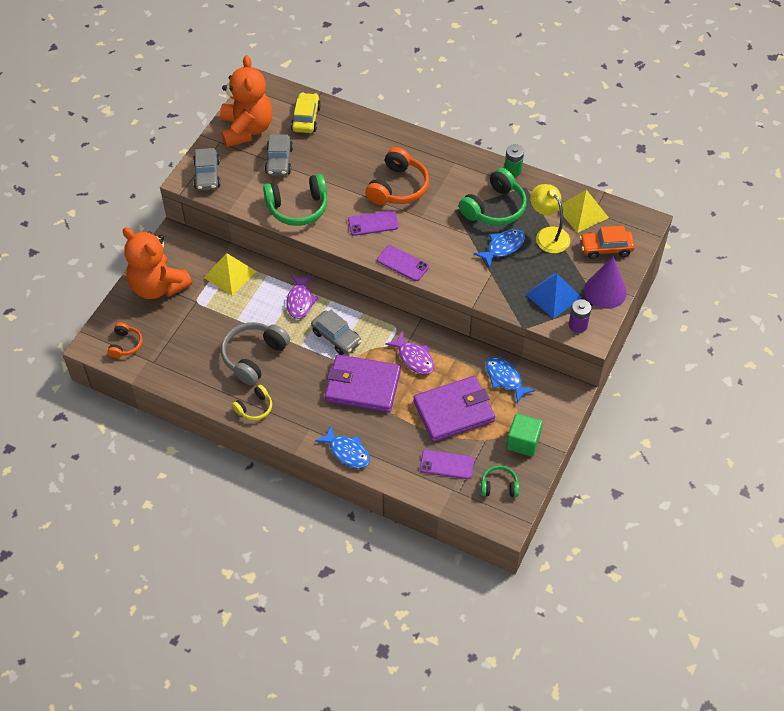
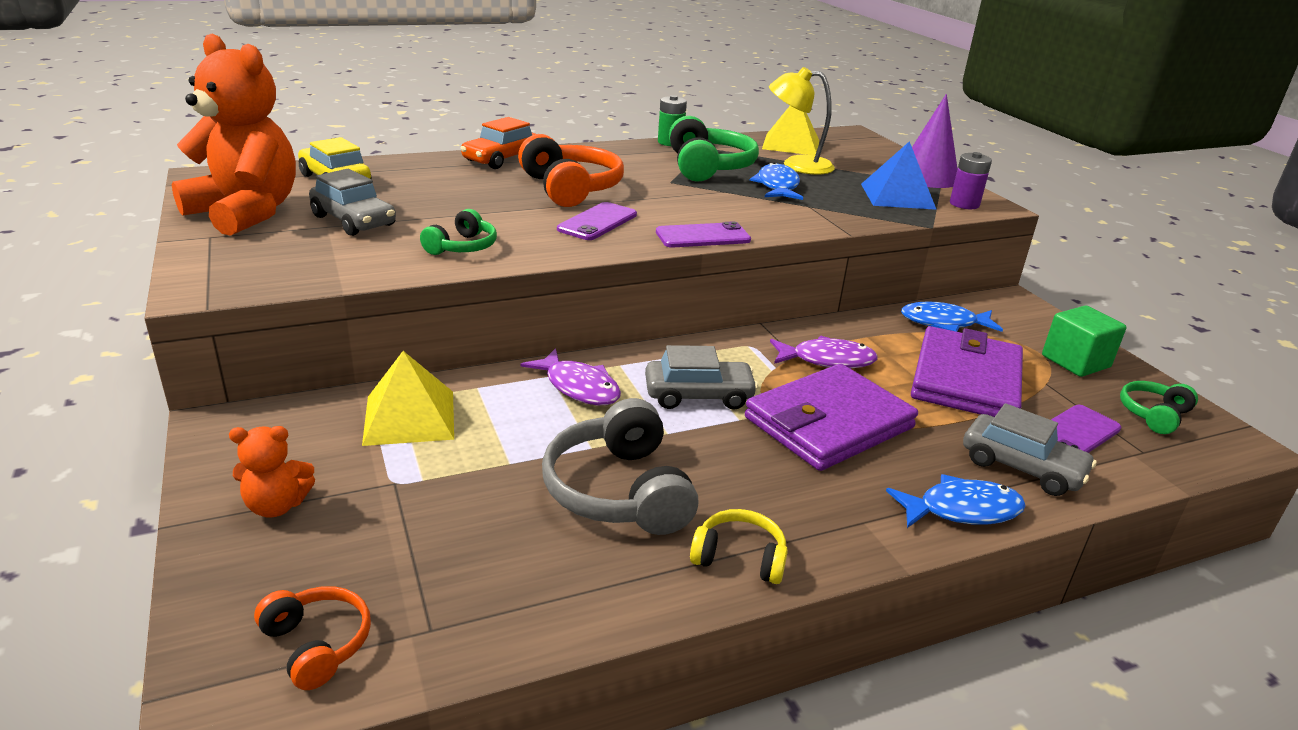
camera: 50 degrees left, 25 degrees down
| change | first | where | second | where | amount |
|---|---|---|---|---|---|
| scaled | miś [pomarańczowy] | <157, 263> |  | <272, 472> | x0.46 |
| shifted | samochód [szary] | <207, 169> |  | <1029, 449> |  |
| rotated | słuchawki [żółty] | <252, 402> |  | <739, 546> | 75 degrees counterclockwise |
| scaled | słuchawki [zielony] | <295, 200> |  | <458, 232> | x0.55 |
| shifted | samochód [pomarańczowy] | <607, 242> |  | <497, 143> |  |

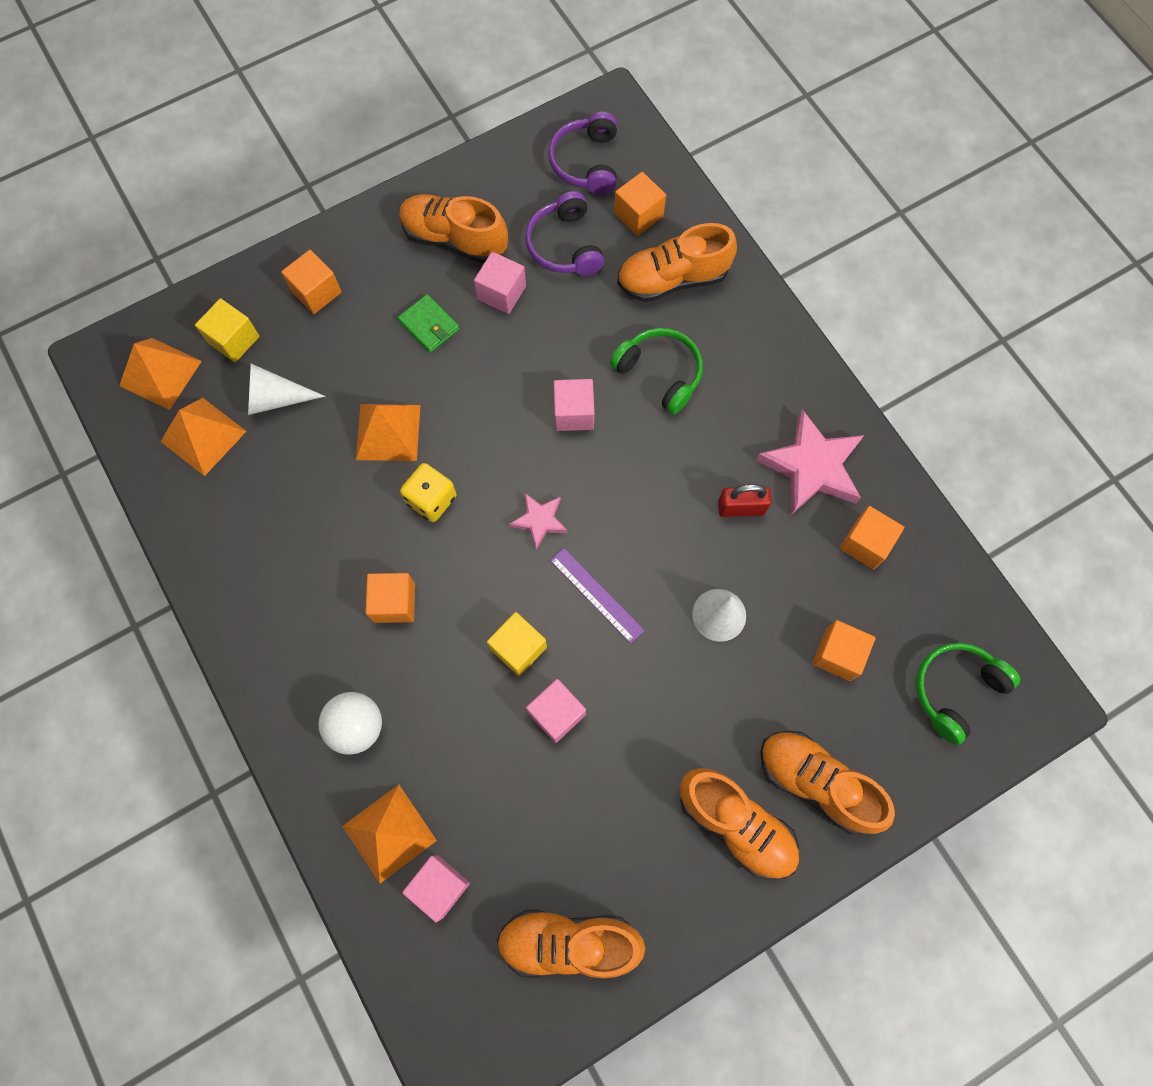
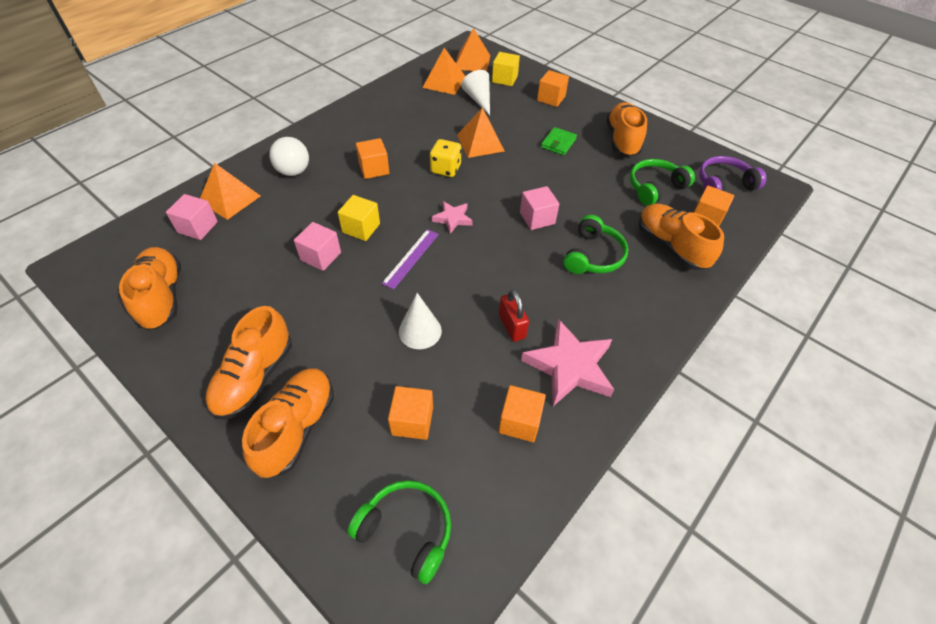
camera: 70 degrees right, 20 degrees down
| change | first | where | second | where | amount |
|---|---|---|---|---|---|
| gone | sześcian [różowy] | <500, 283> |  |  |  |
| repainted | słuchawki [fioletowy] | <565, 233> | słuchawki [zielony] | <662, 182> |  |

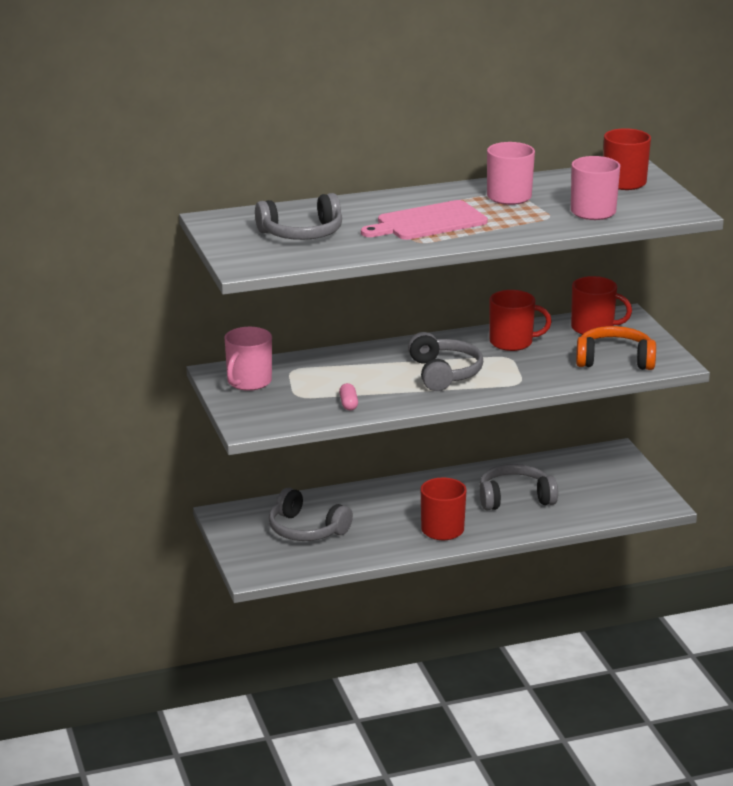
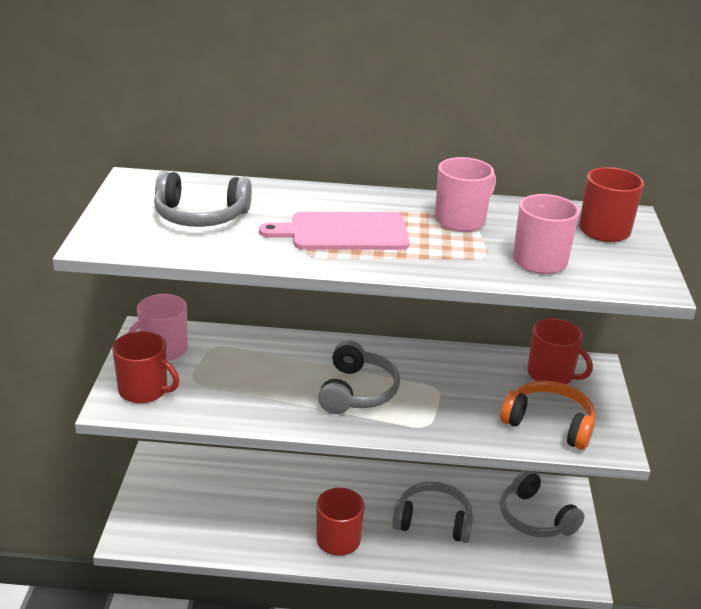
camera: 20 degrees right, 5 degrees up
| change | first | where | second | where | amount |
|---|---|---|---|---|---|
| shifted | słuchawki [szary] | <311, 514> |  | <542, 504> |  |
| gone | kapsułka [różowy] | <348, 396> |  |  |  |
| shifted | kubek [czerwony] | <521, 320> |  | <145, 367> |  |

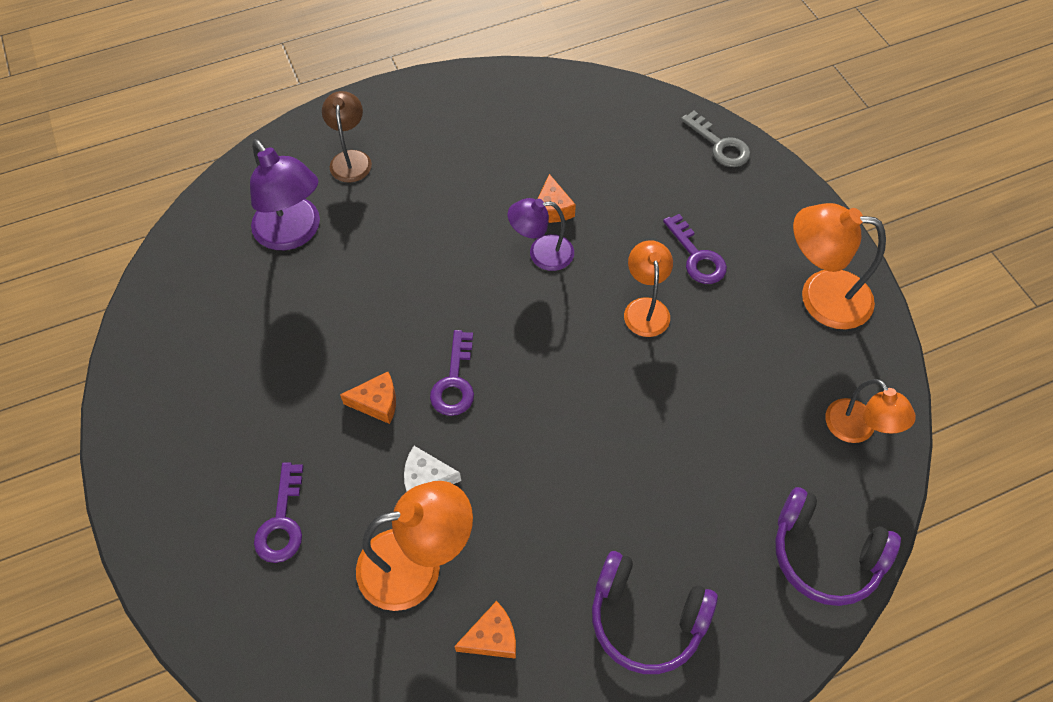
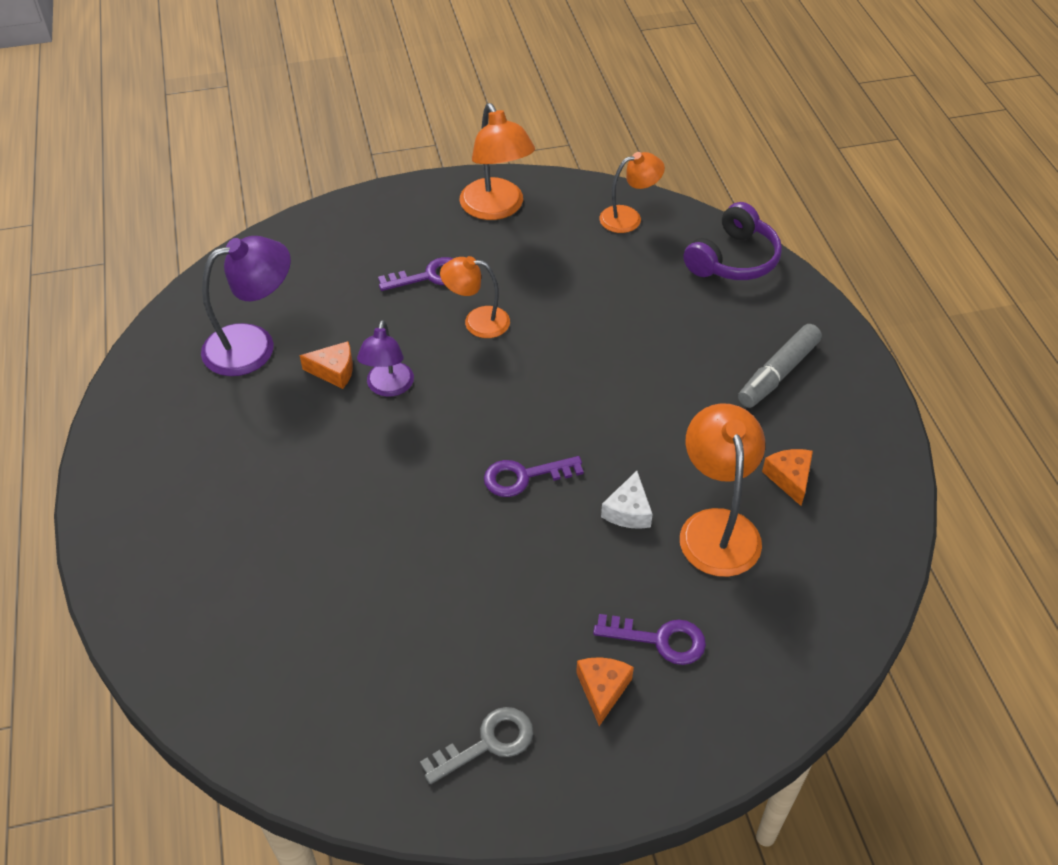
camera: 80 degrees left, 10 degrees down
| change | first | where | second | where | amount |
|---|---|---|---|---|---|
| shifted | lampka [fioletowy] | <285, 194> |  | <246, 306> |  |
| gone | lampka [brązowy] | <347, 137> |  |  |  |
| shifted | ser [pomarańczowy] | <368, 398> |  | <605, 691> |  |
| rotated | klucz [fioletowy] | <452, 373> |  | <534, 476> | 150 degrees clockwise |
| swapped | słuchawki [fioletowy] | <655, 612> | flamaster [szary] | <780, 366> |  |
| shifted | klucz [szary] | <715, 139> |  | <476, 745> |  |
| rotated | lampka [pomarańczowy] | <839, 266> |  | <497, 161> | 45 degrees counterclockwise |

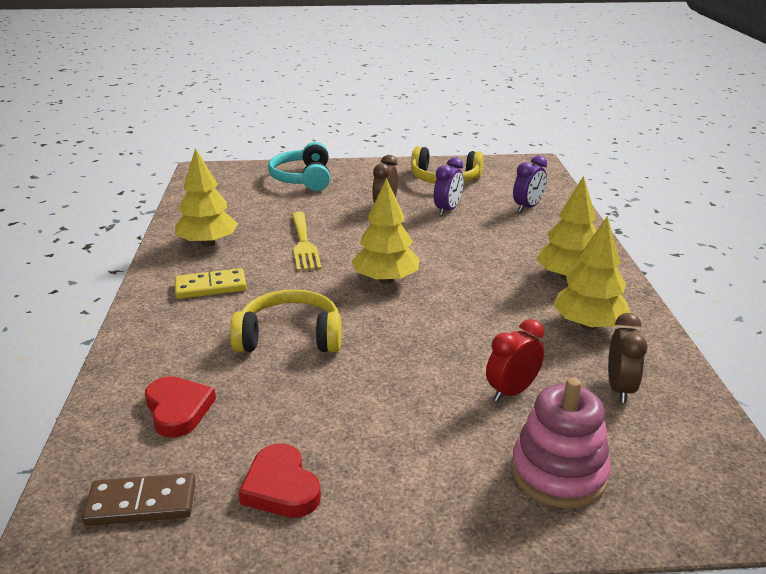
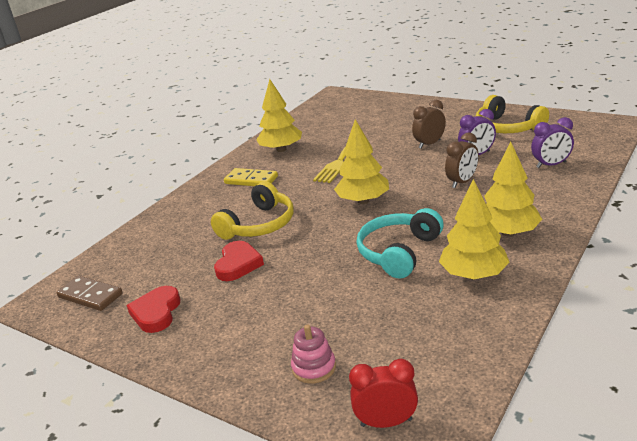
camera: 40 degrees right, 0 degrees up
| change | first | where | second | where | amount |
|---|---|---|---|---|---|
| shifted | serce [czerwony] | <180, 407> |  | <239, 261> |  |
| rotated | słuchawki [żółty] | <286, 320> |  | <252, 210> | 90 degrees clockwise |
| shifted | słuchawki [turkusowy] | <299, 166> |  | <400, 243> |  |
| shifted | budzik [czerwony] | <515, 360> |  | <383, 393> |  |
| scaled | zabawka nakładanka [różowy] | <561, 443> |  | <313, 354> | x0.59 |
| shifted | budzik [brązowy] | <627, 358> |  | <462, 160> |  |

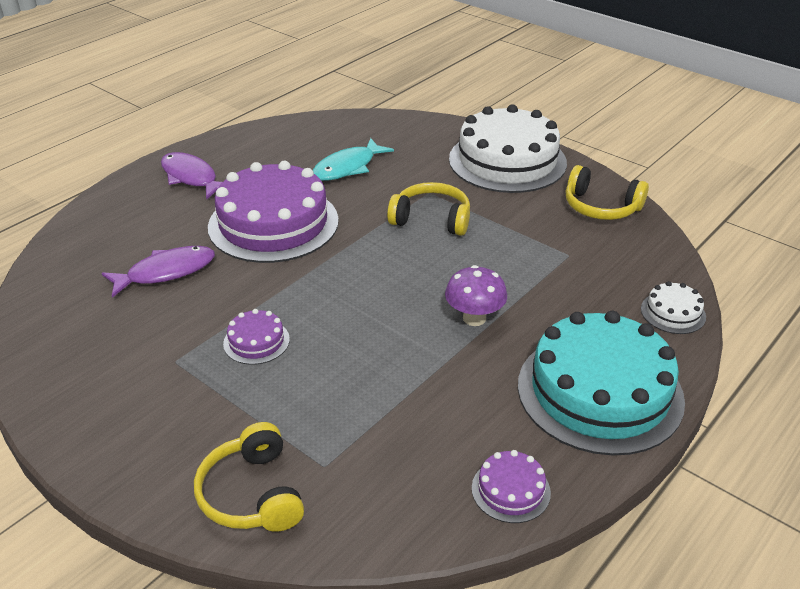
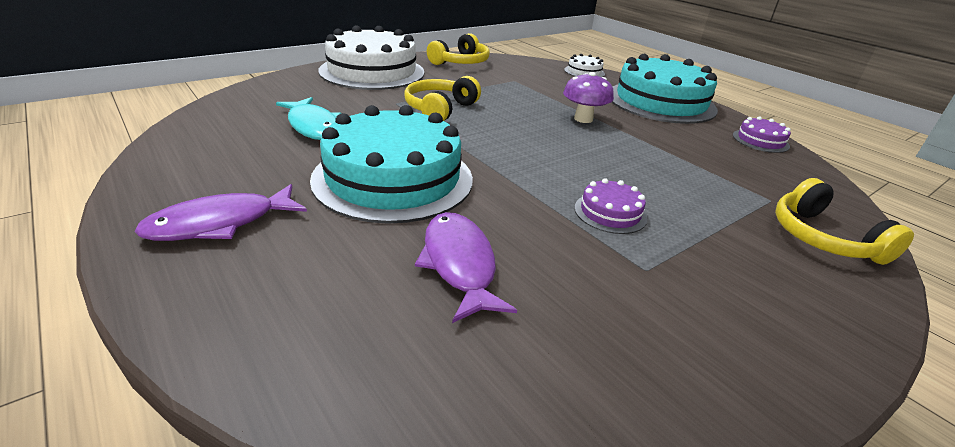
camera: 80 degrees left, 5 degrees down
| change | first | where | second | where | amount |
|---|---|---|---|---|---|
| rotated | słuchawki [żółty] | <249, 477> |  | <844, 221> | 75 degrees clockwise |
| repainted | tort [fioletowy] | <273, 212> | tort [turkusowy] | <391, 164> |  |

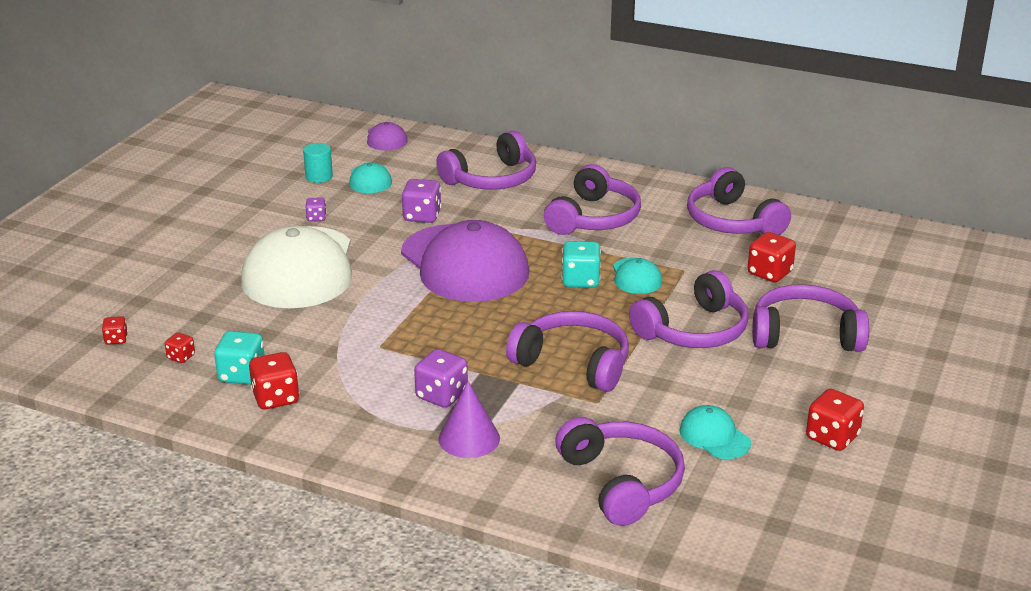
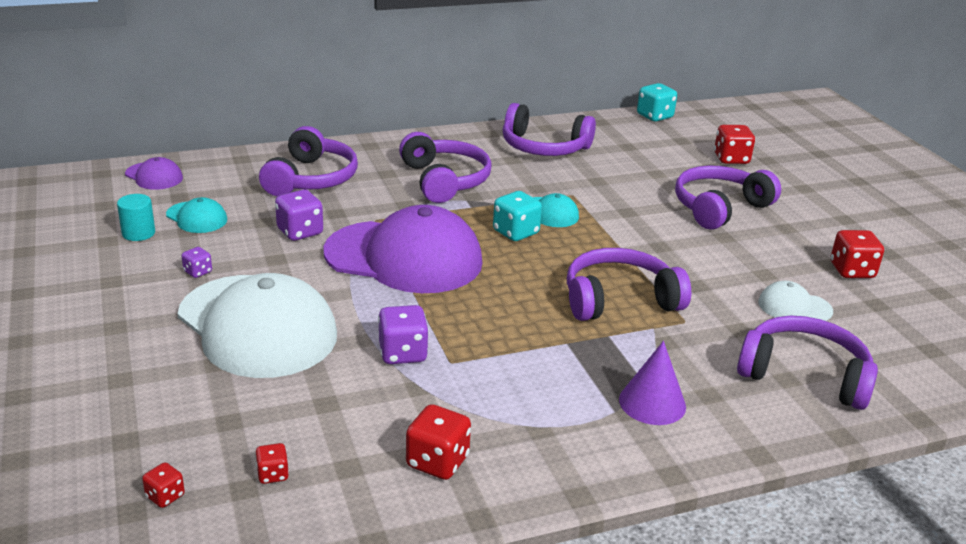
camera: 45 degrees left, 0 degrees up
| change | first | where | second | where | amount |
|---|---|---|---|---|---|
| shifted | kostka do gry [turkusowy] | <239, 358> |  | <657, 102> |  |
| shifted | kostka do gry [fioletowy] | <441, 378> |  | <403, 334> |  |
| gone | słuchawki [fioletowy] | <689, 309> |  |  |  |
| repainted | czapka [turkusowy] | <715, 432> | czapka [biały] | <795, 301> |  |
| shifted | kostka do gry [czerwony] | <772, 257> |  | <734, 144> |  |

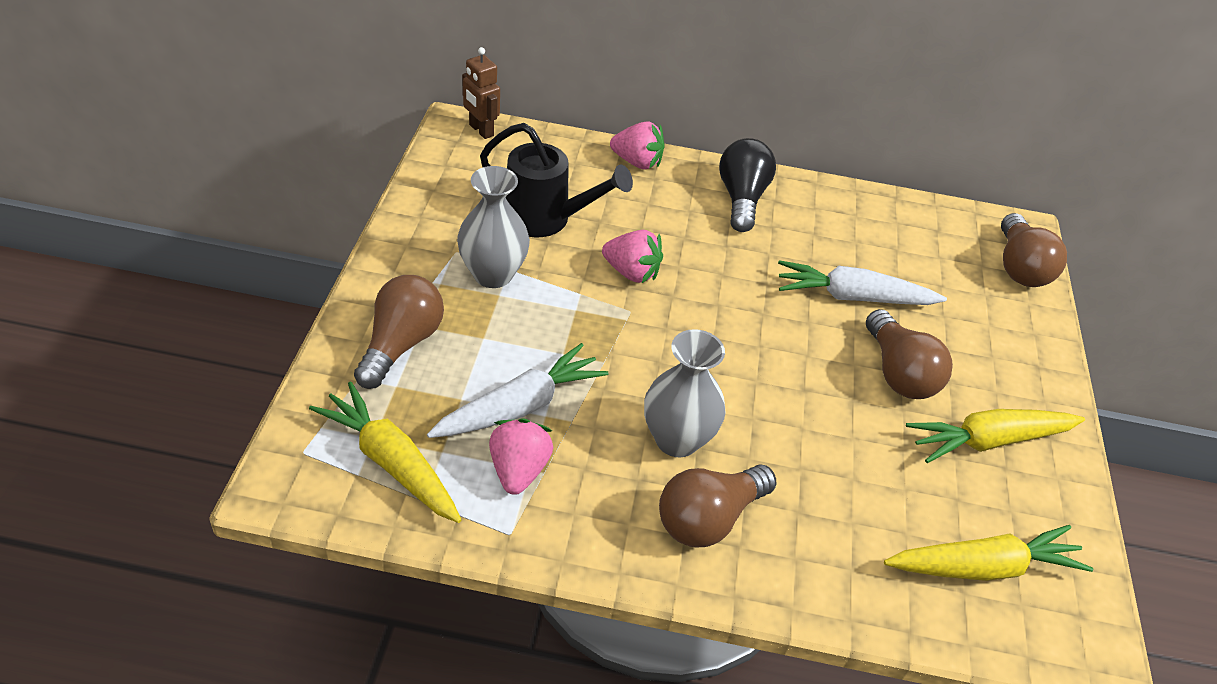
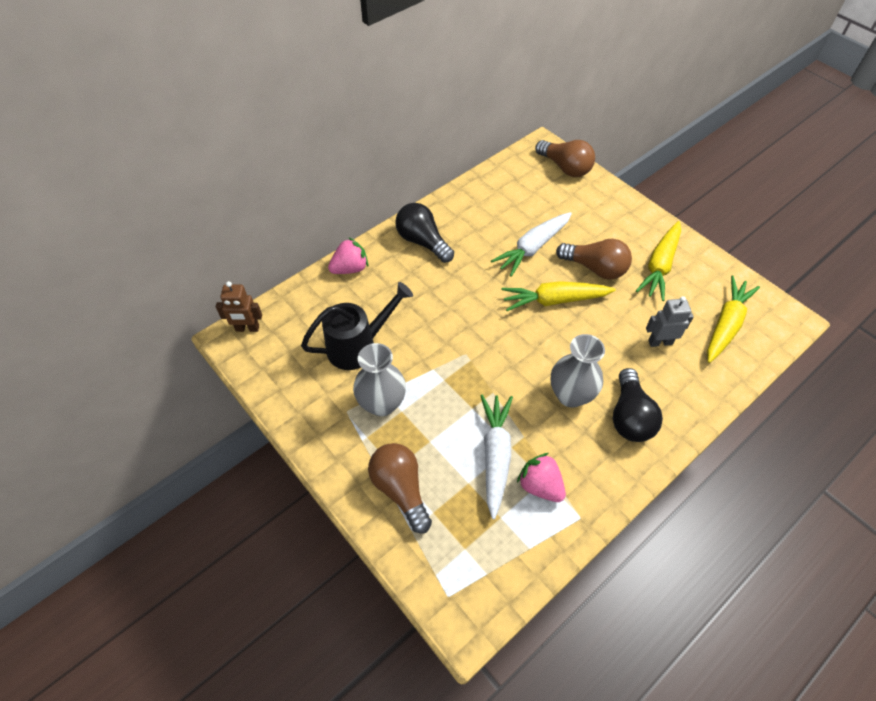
camera: 45 degrees left, 10 degrees up
| change | first | where | second | where | amount |
|---|---|---|---|---|---|
| shifted | marchewka [żółty] | <385, 452> |  | <558, 296> |  |
| gone | truskawka [różowy] | <632, 256> |  |  |  |
| repainted | żarówka [brązowy] | <717, 505> | żarówka [czarny] | <638, 405> |  |
| new |  |  | robot [szary] | <670, 321> |  |

